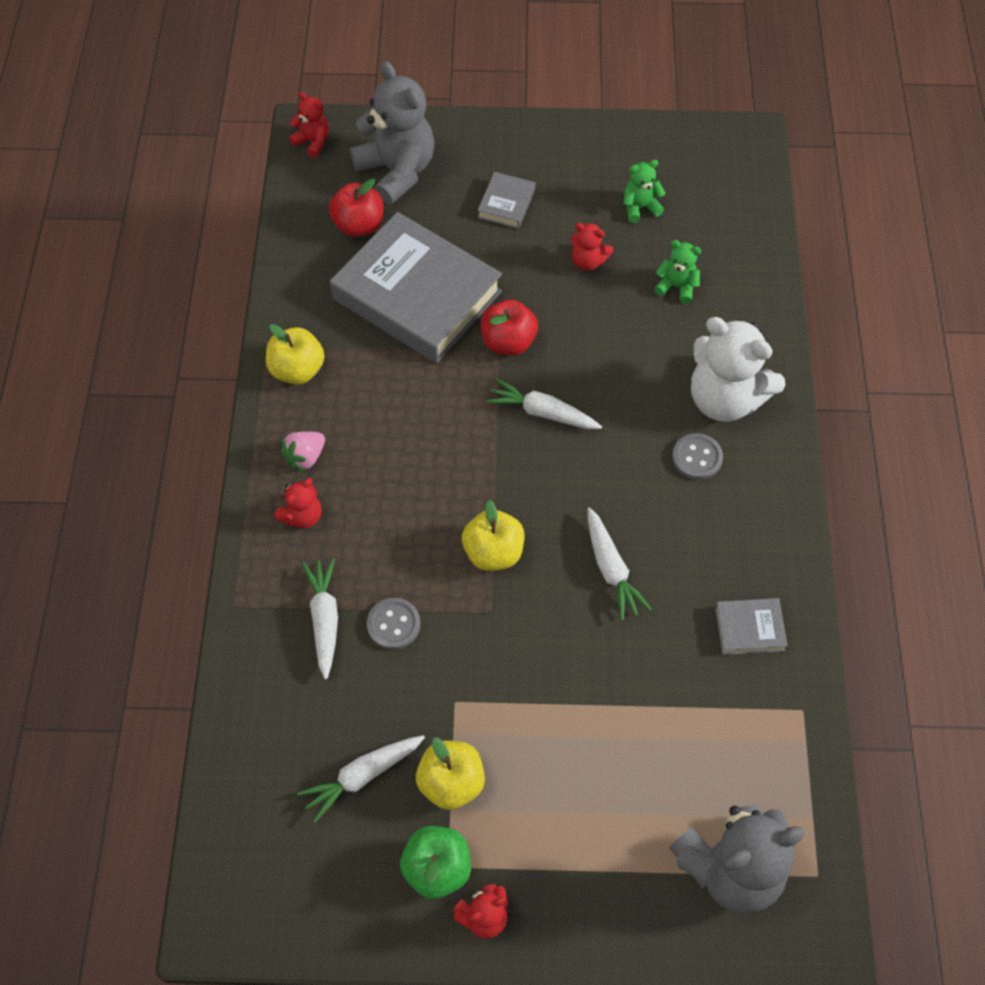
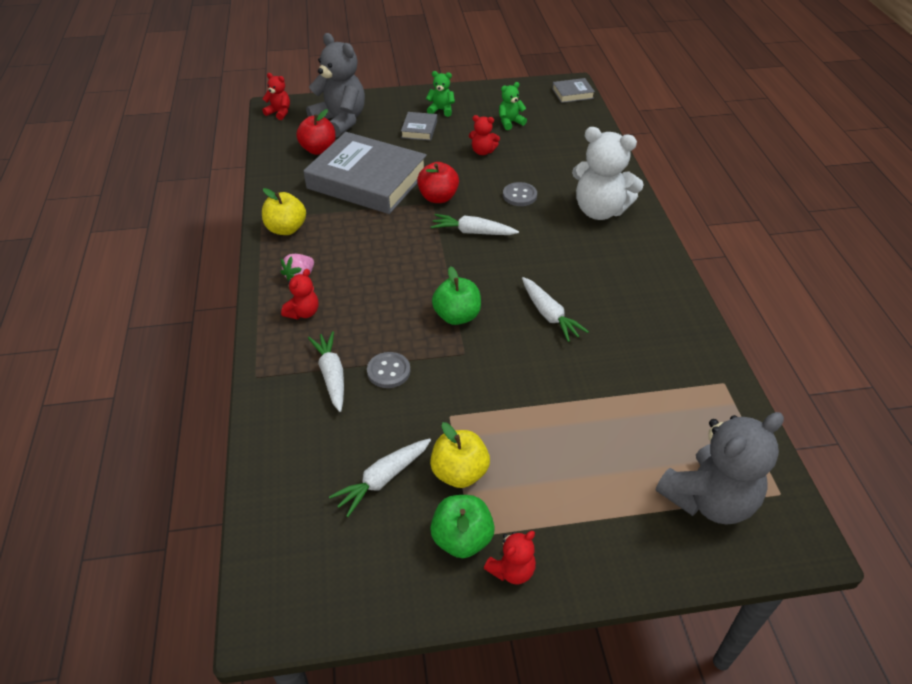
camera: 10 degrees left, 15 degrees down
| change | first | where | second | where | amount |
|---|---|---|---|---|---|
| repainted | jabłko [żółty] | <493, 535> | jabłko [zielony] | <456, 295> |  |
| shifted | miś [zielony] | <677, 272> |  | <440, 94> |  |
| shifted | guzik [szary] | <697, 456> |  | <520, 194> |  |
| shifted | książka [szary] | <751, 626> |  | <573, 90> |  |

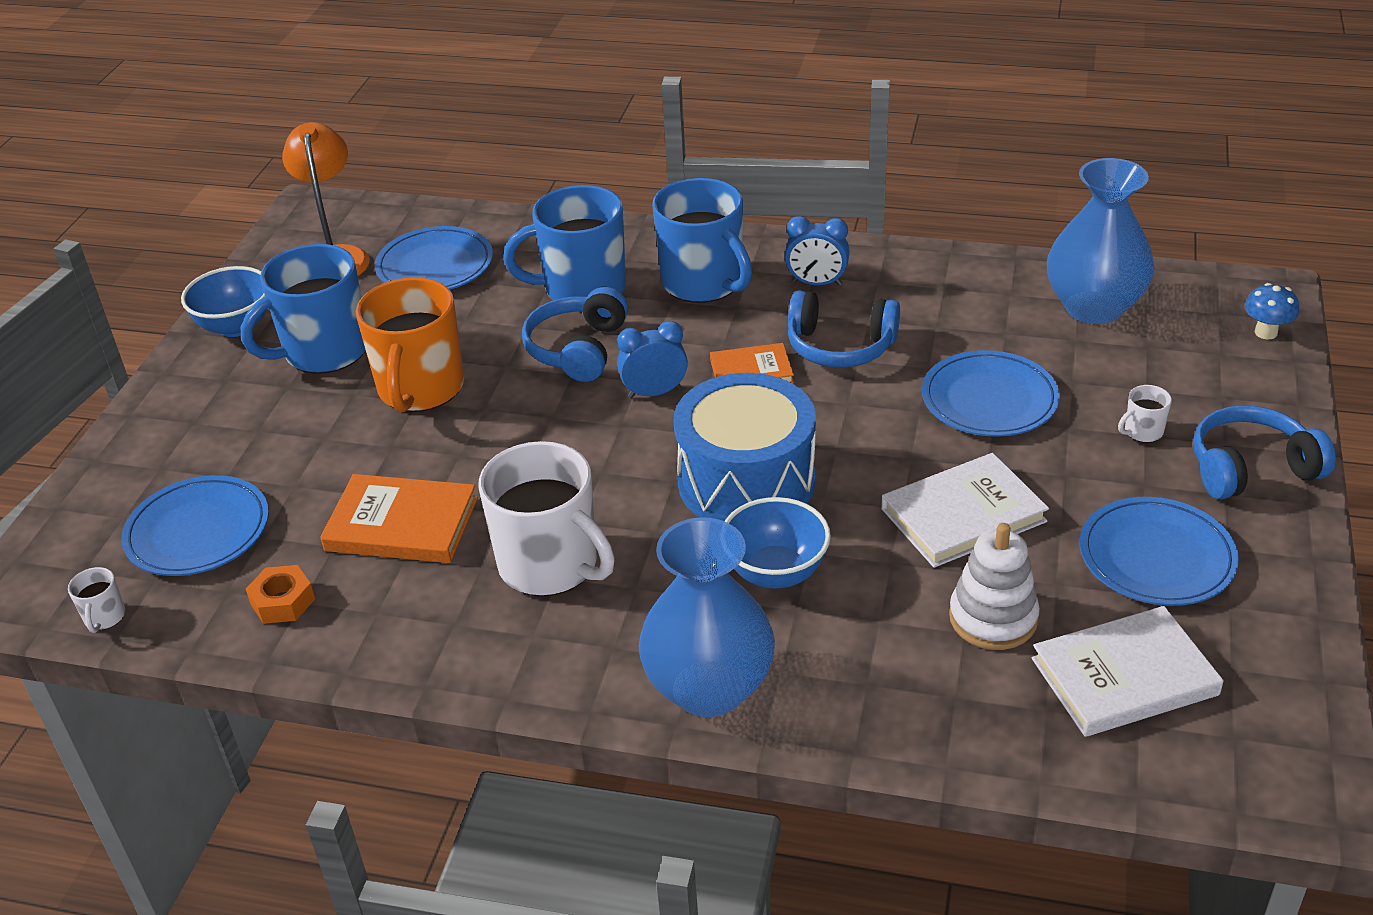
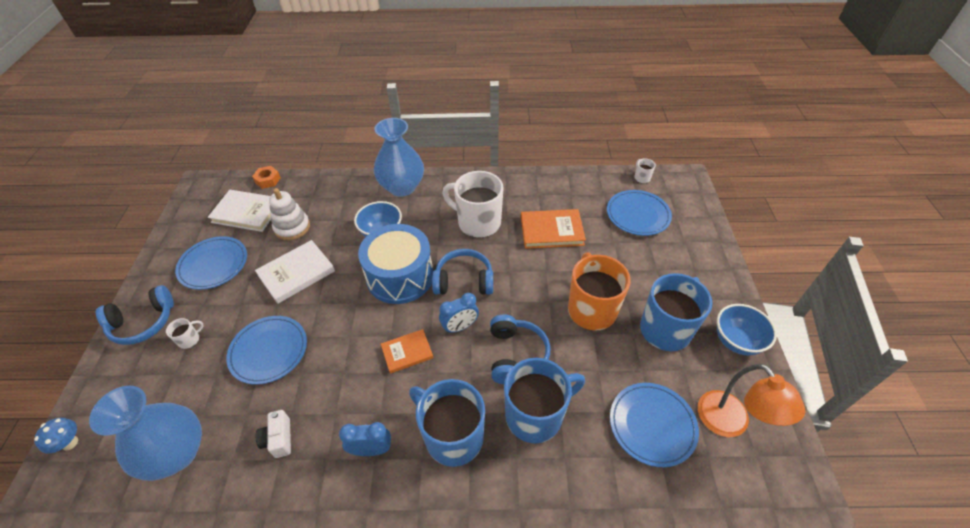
camera: 165 degrees right, 10 degrees up
| change | first | where | second | where | amount |
|---|---|---|---|---|---|
| shifted | nakrętka [pomarańczowy] | <280, 594> |  | <266, 177> |  |
| shifted | słuchawki [niebieski] | <844, 329> |  | <462, 272> |  |
| rotated | książka [biały] | <1128, 671> |  | <239, 211> | 45 degrees clockwise |
| new |  |  | aparat fotograficzny [biały] | <273, 434> |  |

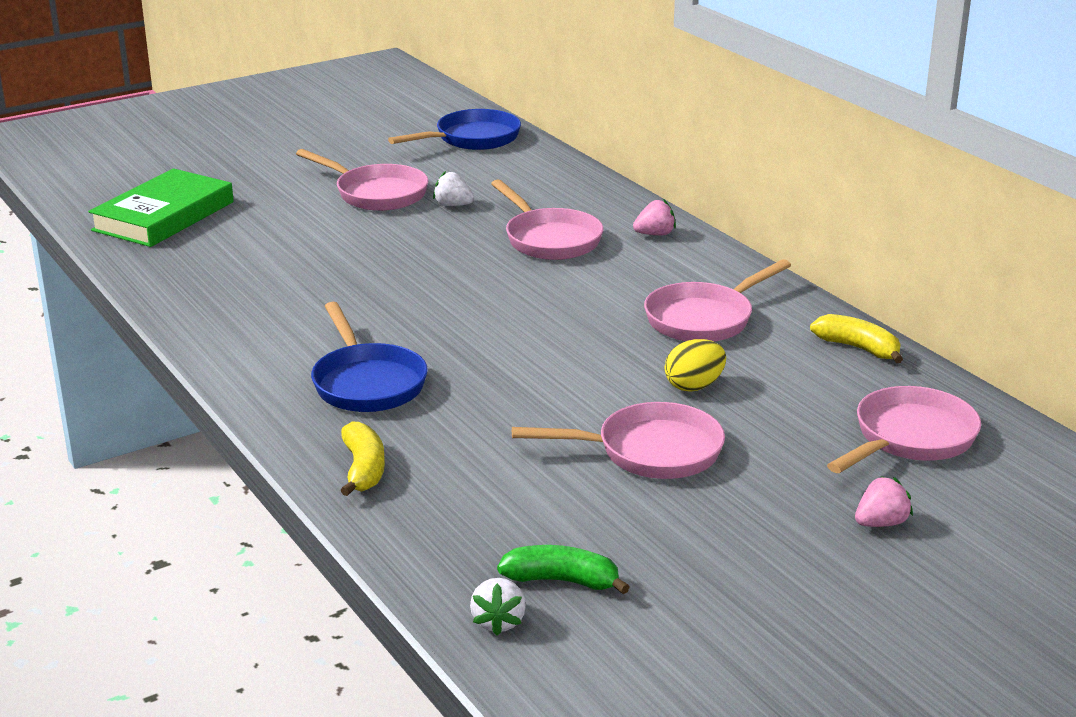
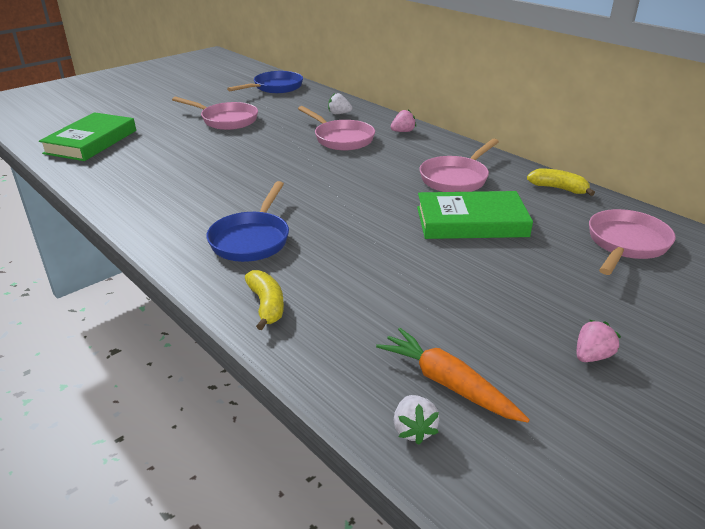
camera: 10 degrees left, 5 degrees up
| change | first | where | second | where | amount |
|---|---|---|---|---|---|
| rotated | patelnia [niebieski] | <369, 357> |  | <247, 221> | 45 degrees clockwise |
| shifted | truskawka [biały] | <453, 188> |  | <340, 103> |  |
| swapped | banan [zielony] | <563, 569> | marchewka [pomarańczowy] | <453, 375> |  |
| gone | patelnia [różowy] | <618, 440> |  |  |  |
| swapped | jajko [żółty] | <695, 365> | książka [zielony] | <475, 215> |  |
| shifted | truskawka [różowy] | <884, 501> |  | <599, 341> |  |

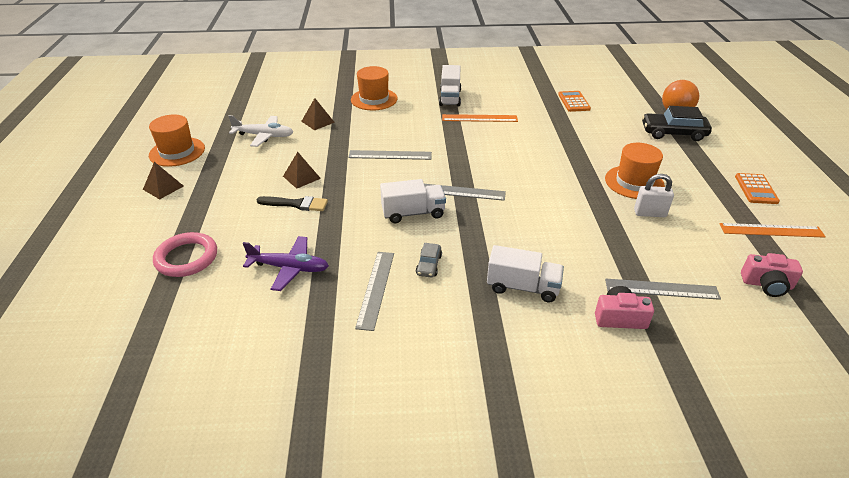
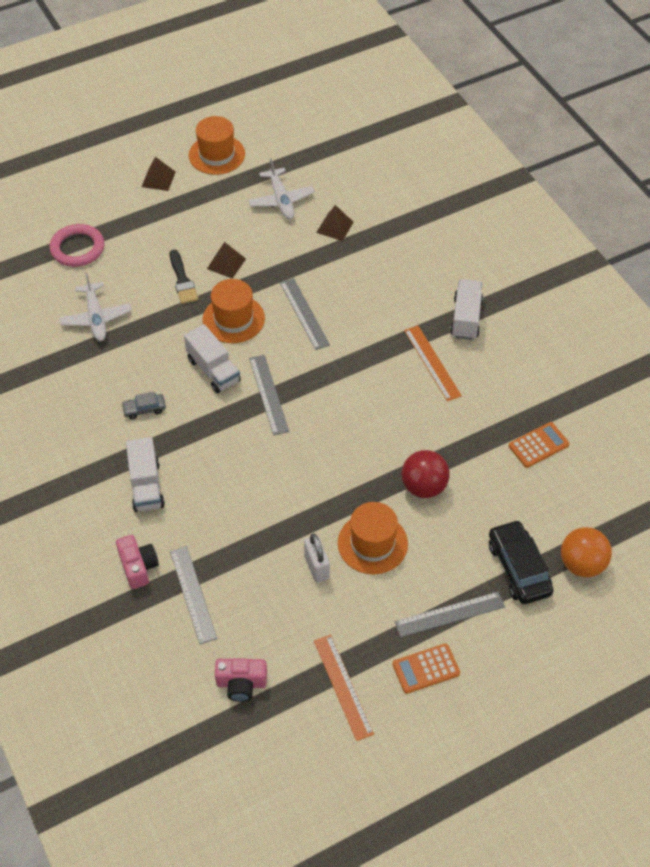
camera: 65 degrees right, 15 degrees up
| change | first | where | second | where | amount |
|---|---|---|---|---|---|
| repainted | samolot [fioletowy] | <286, 263> | samolot [biały] | <95, 307> |  |
| shifted | kapelusz [pomarańczowy] | <374, 88> |  | <234, 311> |  |
| shifted | linijka [szary] | <374, 291> |  | <450, 614> |  |
| rotated | ciężarówka [biały] | <450, 86> |  | <466, 309> | 120 degrees clockwise |
| rotated | aparat fotograficzny [różowy] | <772, 275> |  | <241, 680> | 75 degrees counterclockwise |
| new |  |  | piłka [czerwony] | <426, 474> |  |

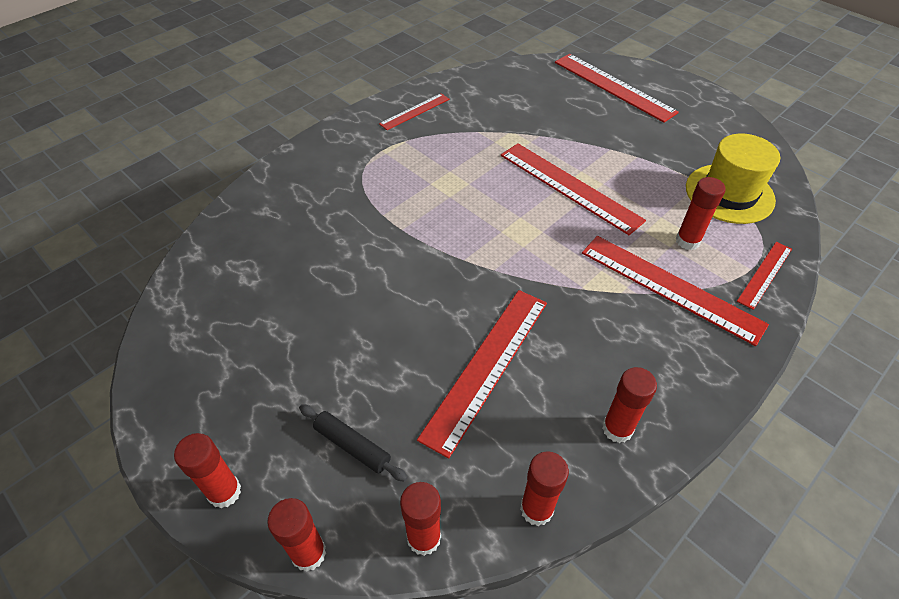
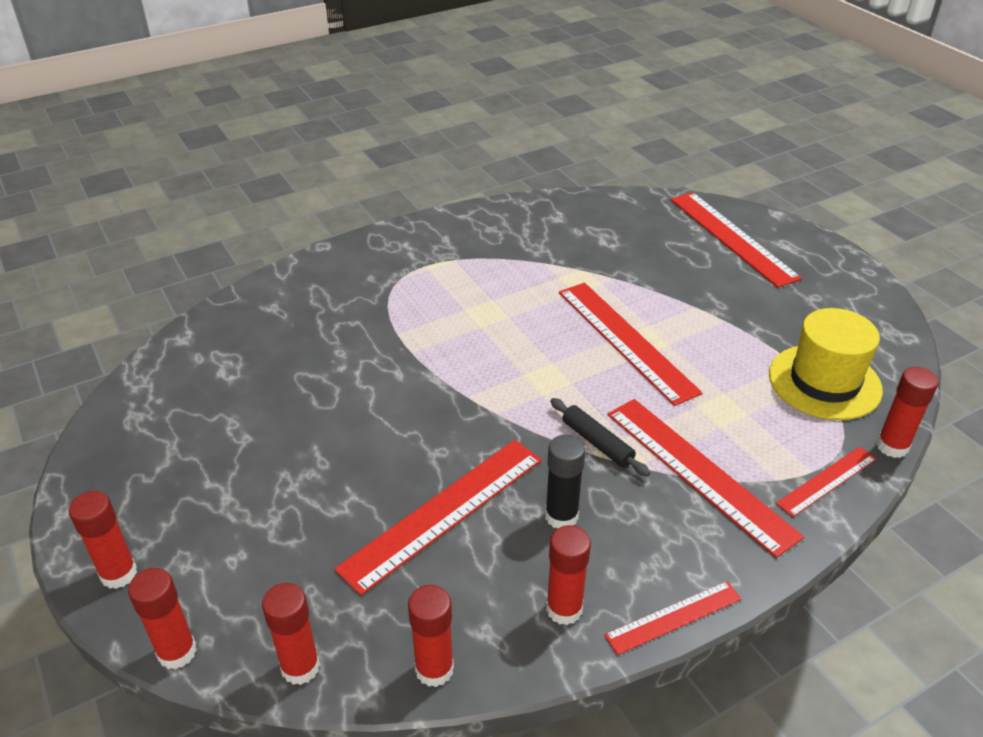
camera: 15 degrees right, 10 degrees down
| change | first | where | second | where | amount |
|---|---|---|---|---|---|
| shifted | wałek do ciasta [czarny] | <353, 443> |  | <600, 437> |  |
| shifted | linijka [czerwony] | <414, 111> |  | <673, 618> |  |
| shifted | klej w sztyfcie [czerwony] | <701, 213> |  | <907, 412> |  |
| new |  |  | klej w sztyfcie [czarny] | <565, 481> |  |

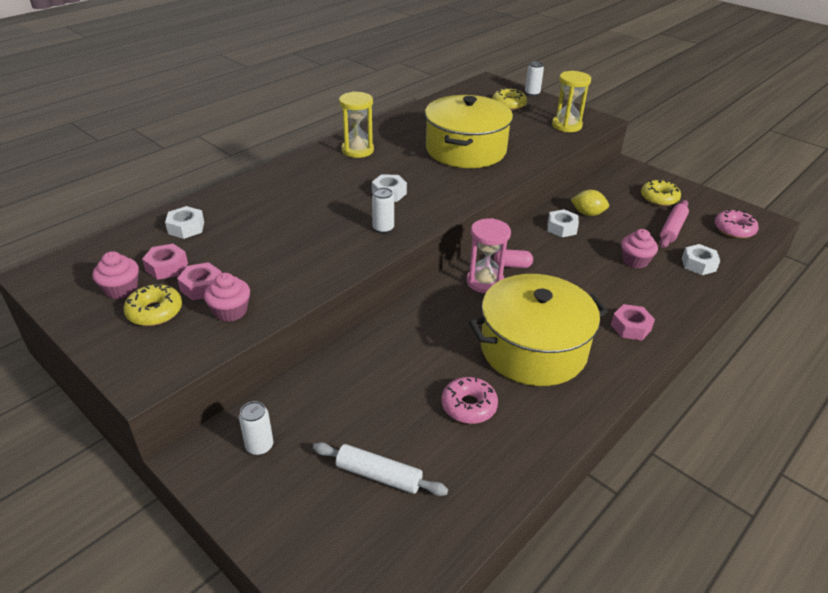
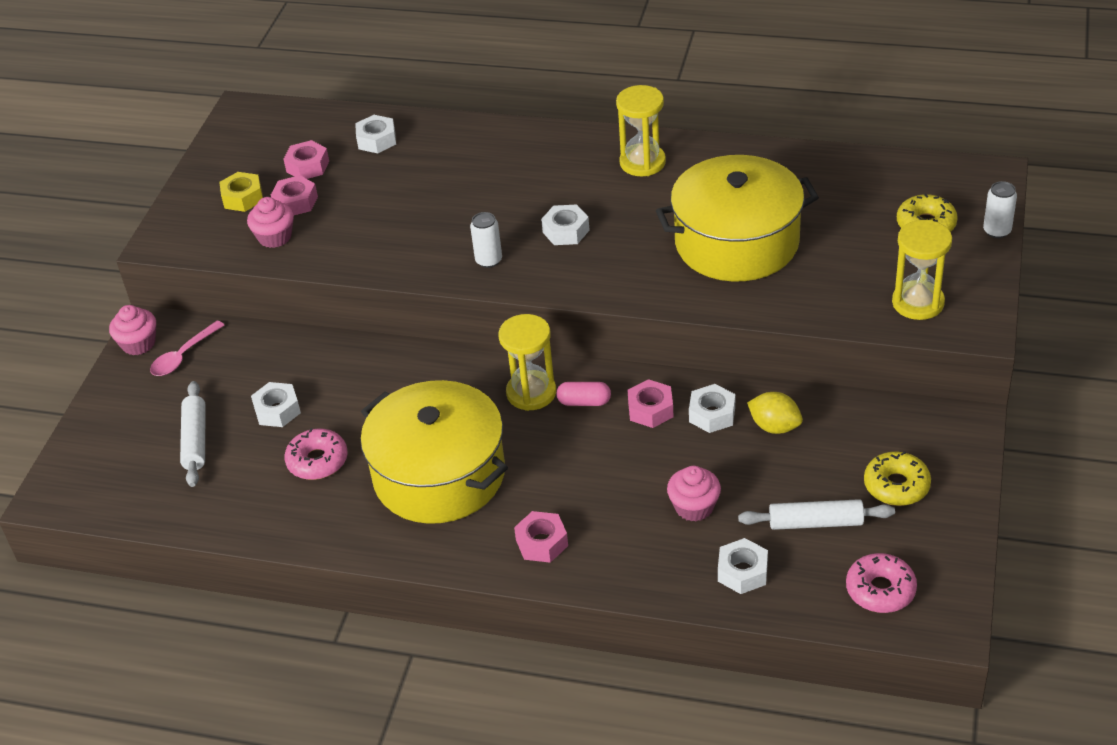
camera: 65 degrees right, 5 degrees up
| change | first | where | second | where | amount |
|---|---|---|---|---|---|
| shifted | muffinka [różowy] | <115, 275> |  | <132, 330> |  |
| swapped | donut [żółty] | <153, 305> | nakrętka [żółty] | <241, 192> |  |
| swapped | puszka [biały] | <256, 428> | łyżka [różowy] | <187, 348> |  |
| repainted | klepsydra [różowy] | <489, 255> | klepsydra [żółty] | <527, 362> |  |
| rotated | kapsułka [różowy] | <513, 258> |  | <583, 394> | 60 degrees counterclockwise |
| rotated | cytryna [żółty] | <590, 203> |  | <775, 413> | 45 degrees counterclockwise |
| repainted | wałek do ciasta [różowy] | <674, 224> | wałek do ciasta [biały] | <816, 514> |  |
| new |  |  | nakrętka [biały] | <276, 404> |  |
| new |  |  | nakrętka [różowy] | <651, 403> |  |

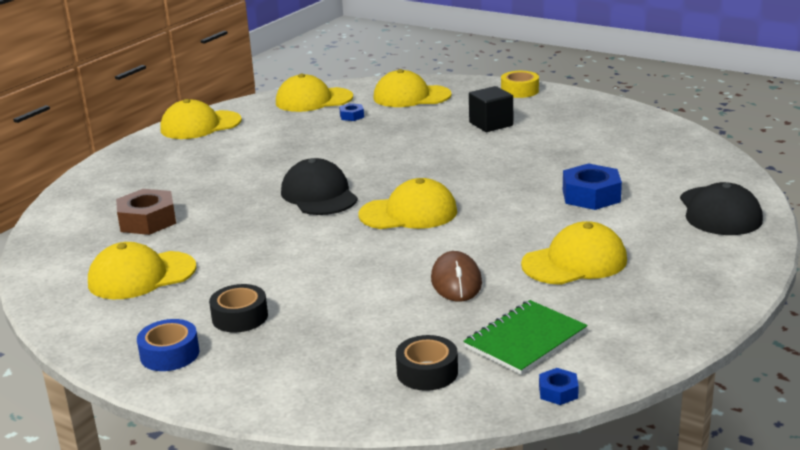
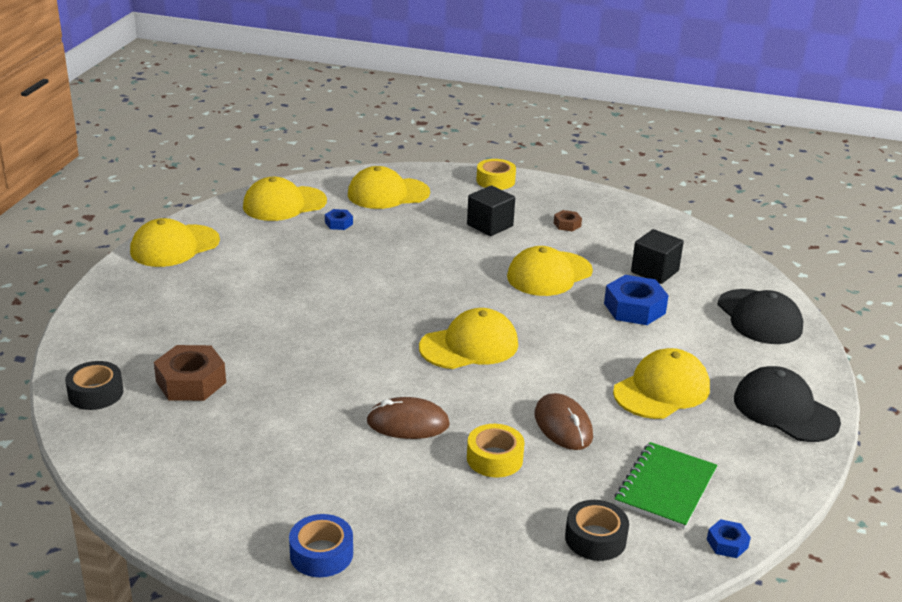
camera: 20 degrees left, 5 degrees up
| change | first | where | second | where | amount |
|---|---|---|---|---|---|
| shifted | czapka [żółty] | <142, 270> |  | <550, 271> |  |
| shifted | taśma klejąca [czarny] | <238, 308> |  | <94, 385> |  |
| shifted | czapka [czarny] | <319, 186> |  | <787, 404> |  |
| new |  |  | myszka [brązowy] | <408, 418> |  |
| new |  |  | taśma klejąca [żółty] | <496, 450> |  |
| new |  |  | nakrętka [brązowy] | <568, 221> |  |
| new |  |  | sześcian [czarny] | <657, 256> |  |

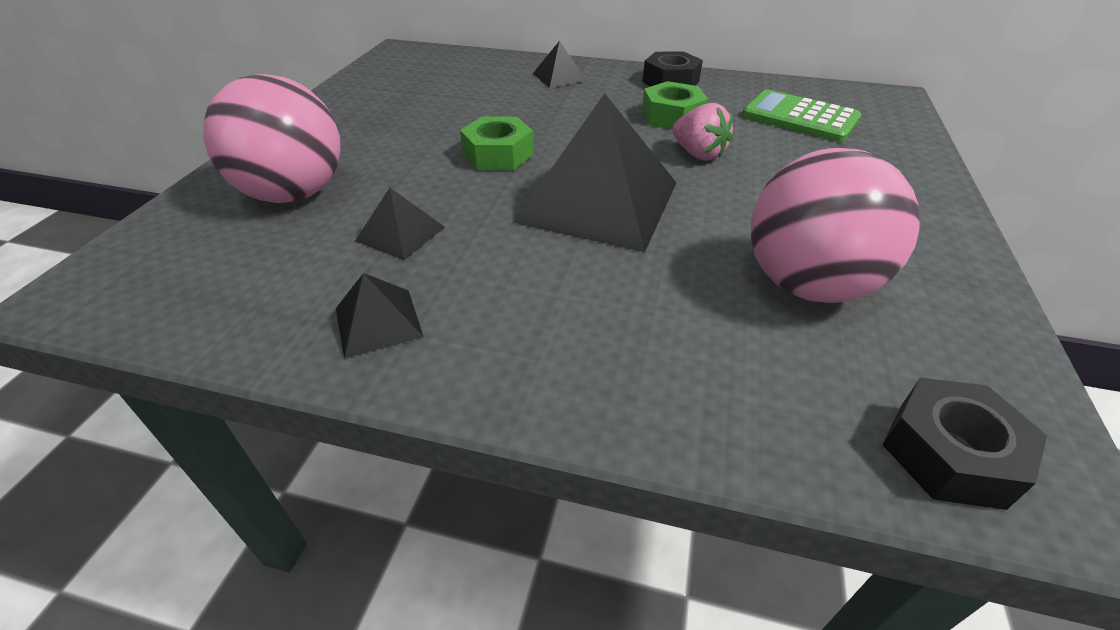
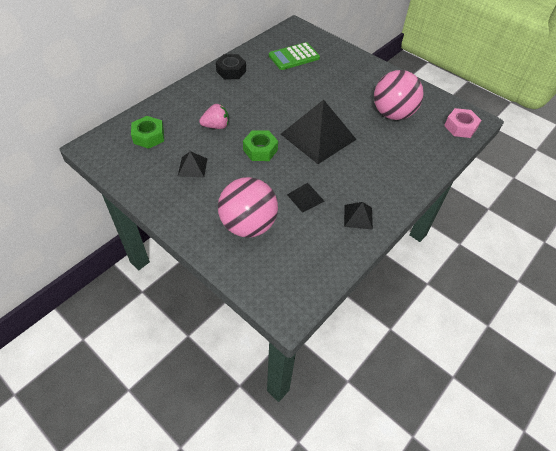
camera: 65 degrees left, 10 degrees up
| change | first | where | second | where | amount |
|---|---|---|---|---|---|
| shifted | piramida [czarny] | <560, 64> |  | <192, 164> |  |
| shifted | nakrętka [zielony] | <675, 105> |  | <147, 132> |  |
| shifted | truskawka [różowy] | <702, 132> |  | <214, 116> |  |
| repainted | nakrętka [czarny] | <964, 443> | nakrętka [różowy] | <462, 123> |  |

